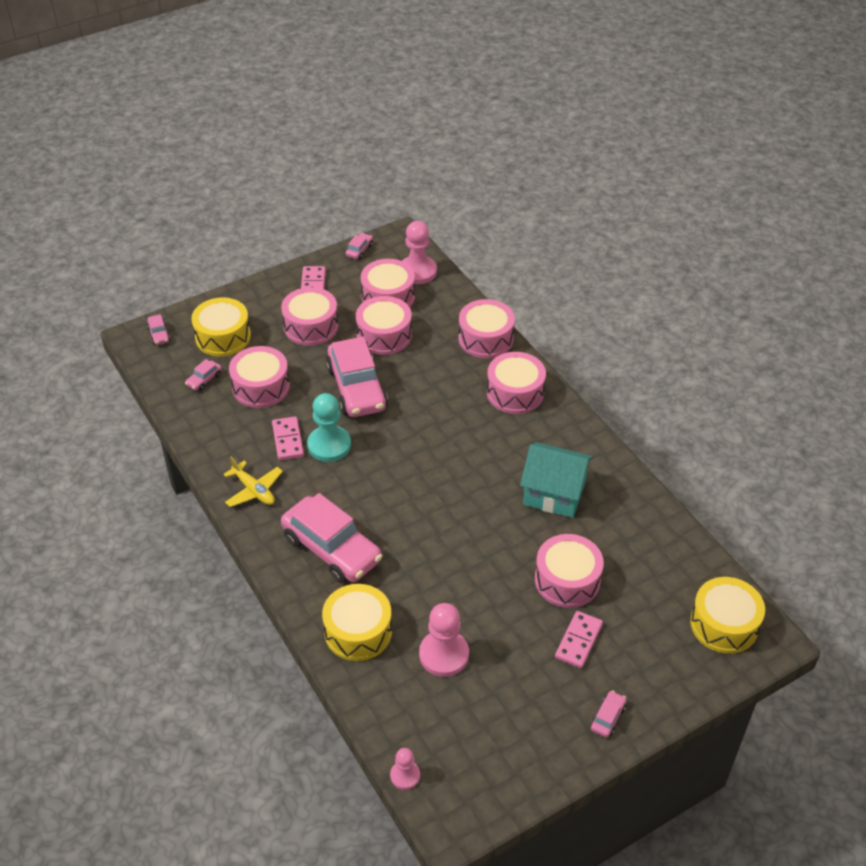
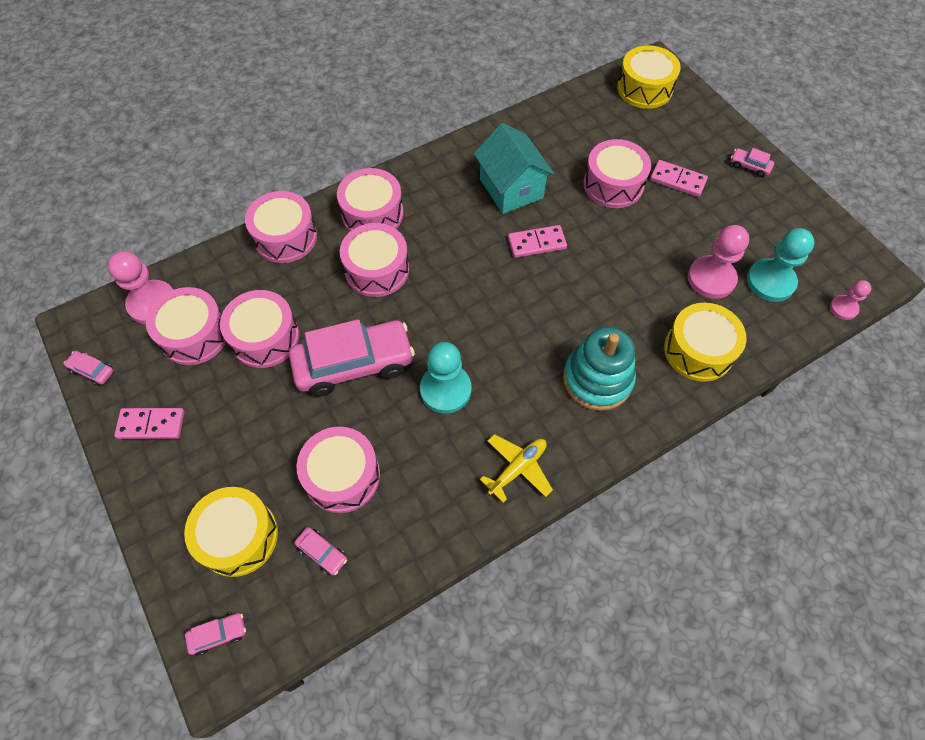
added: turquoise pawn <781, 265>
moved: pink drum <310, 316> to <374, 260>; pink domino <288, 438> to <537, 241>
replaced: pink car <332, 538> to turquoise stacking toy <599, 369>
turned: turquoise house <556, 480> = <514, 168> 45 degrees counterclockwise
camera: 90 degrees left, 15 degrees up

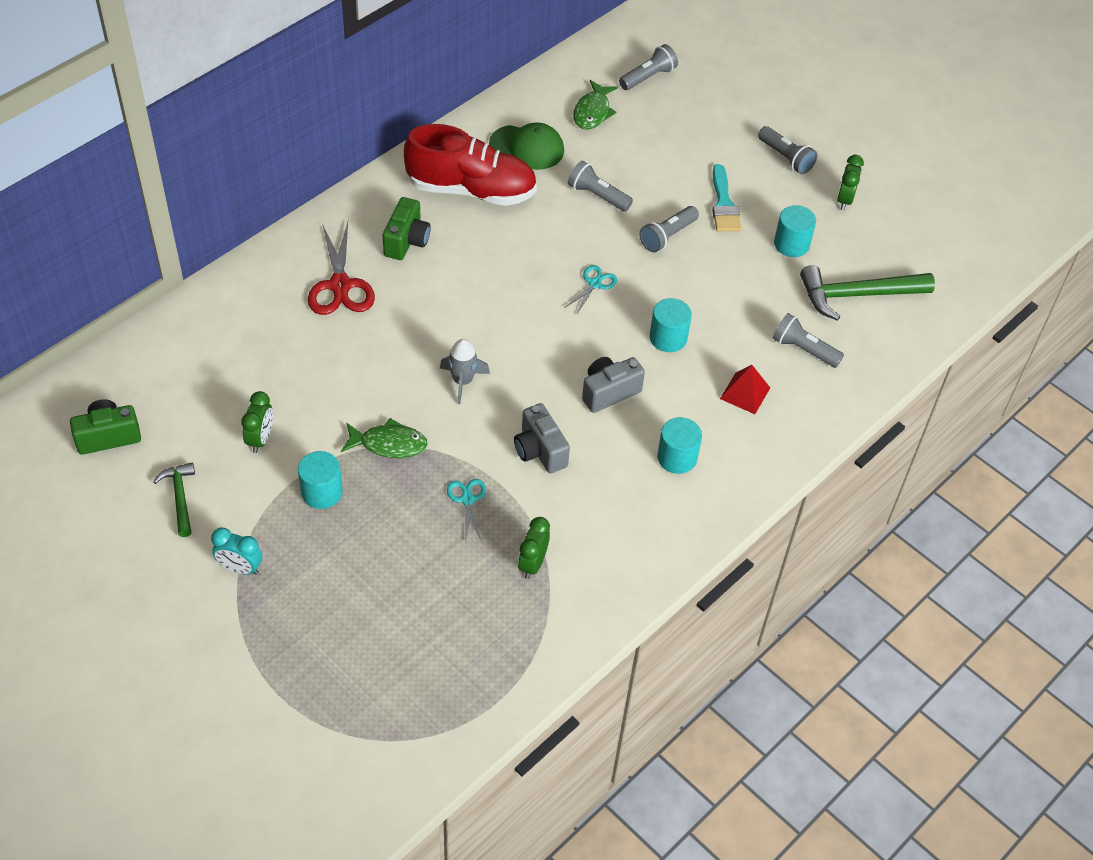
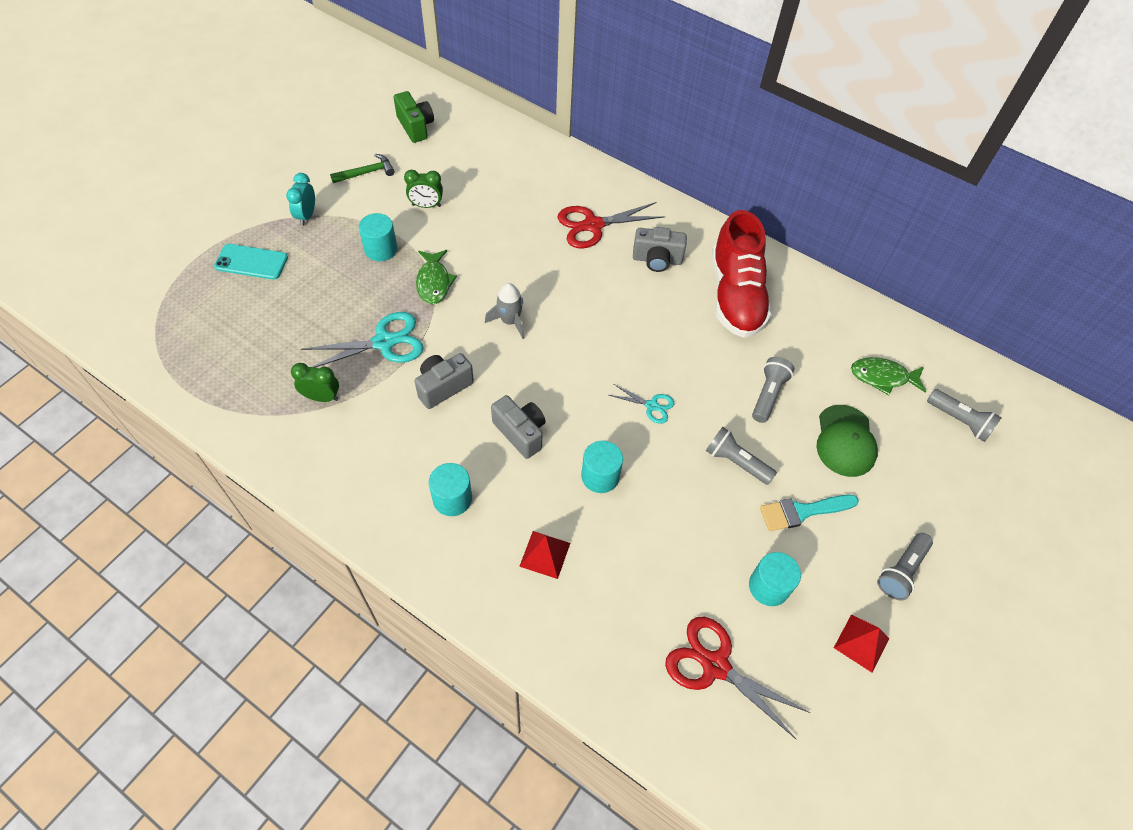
removed: grey flashlight <808, 340>
added: turquoise phone <251, 262>
moved: green cap <526, 146> to <847, 441>
replaced: green hammer <867, 293> to red scissors <737, 678>; green clock <850, 182> to red pyramid <861, 643>
recoloured: green camera <407, 228> to grey camera <660, 249>
resized: turquoise scissors <466, 510> = <362, 339> x1.85
camera: 80 degrees right, 5 degrees up

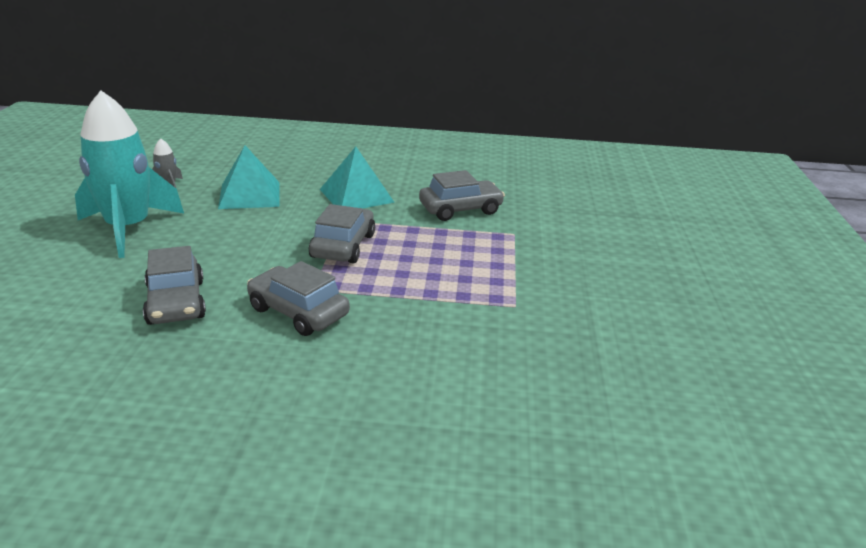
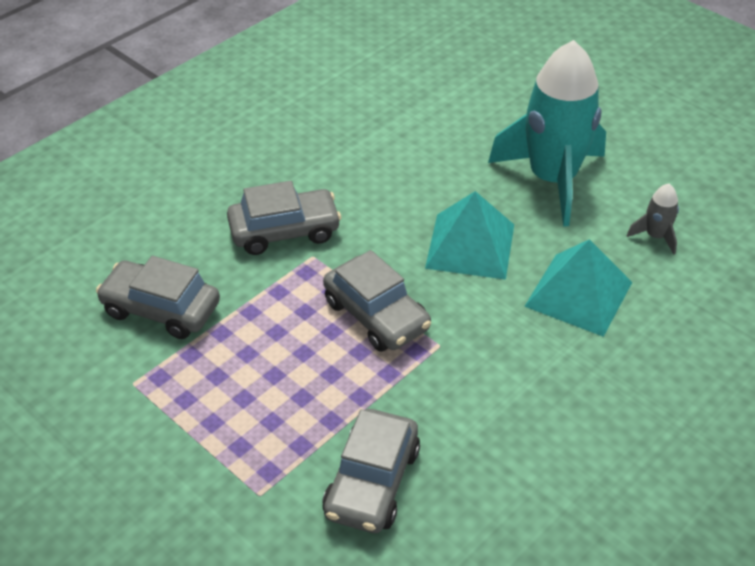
moved: grey car <174, 285> to <158, 297>; turquoise pyramid <357, 177> to <469, 235>
camera: 130 degrees right, 15 degrees up

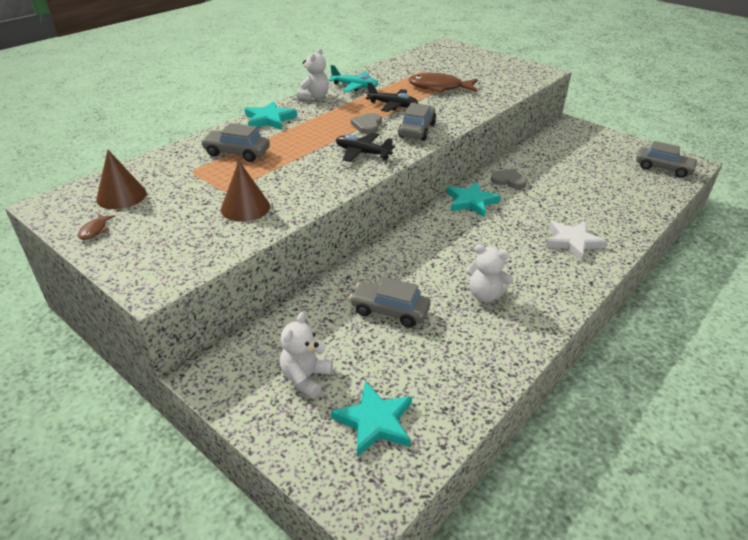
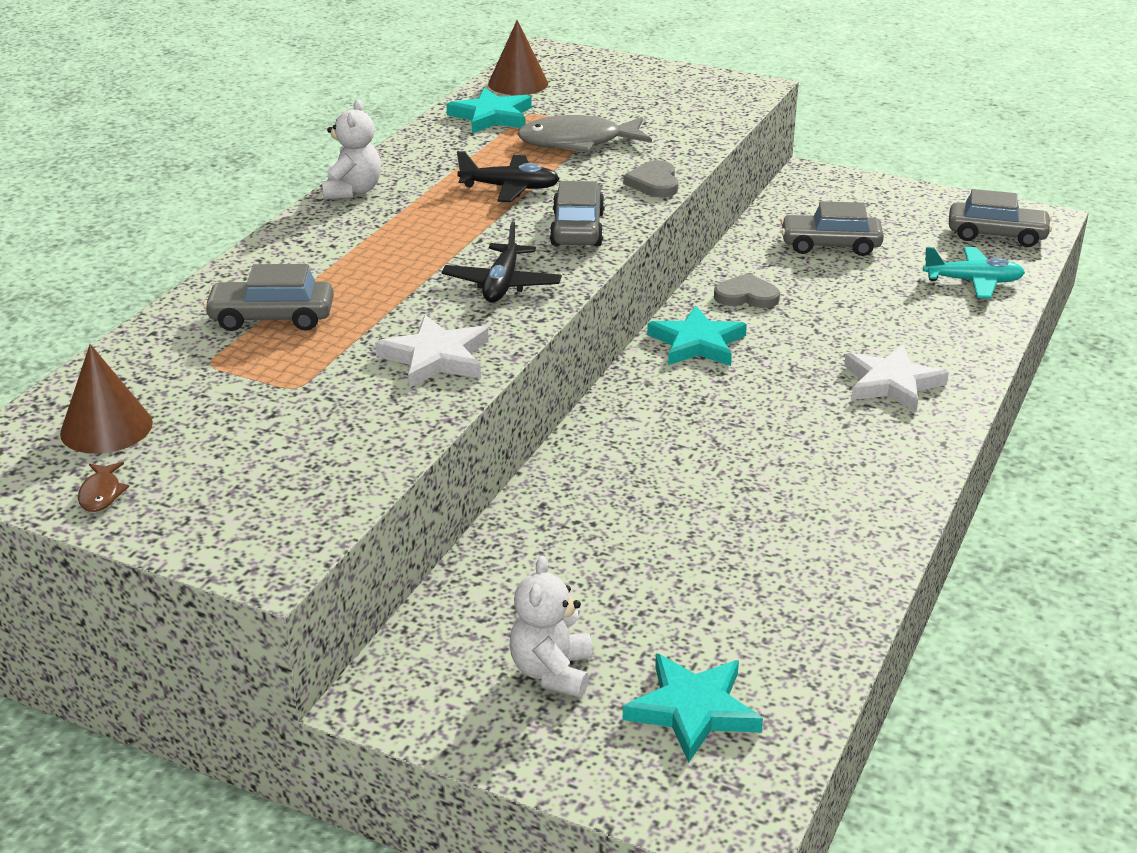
removed: white teddy bear <490, 273>
added: white star <432, 351>
moved: turquoise star <271, 115> to <489, 110>; brown cone <245, 191> to <518, 57>; grey heart <366, 123> to <650, 178>; grey car <390, 302> to <832, 228>; turquoise plane <353, 78> to <974, 273>
recoloured: brown fish <443, 83> to grey fish <584, 134>
turned: black plane <365, 147> = <502, 261> 90 degrees counterclockwise
camera: 15 degrees left, 5 degrees down

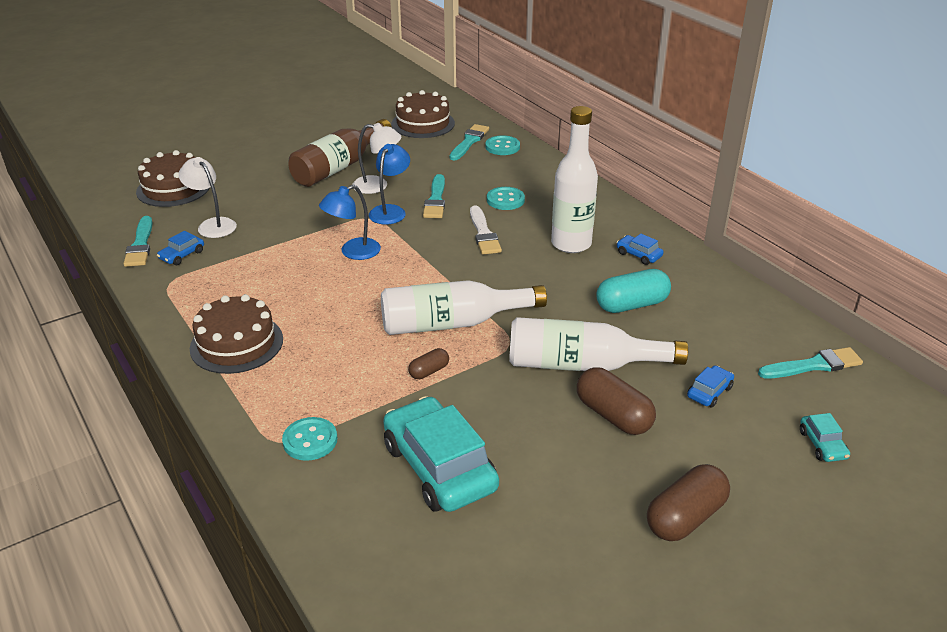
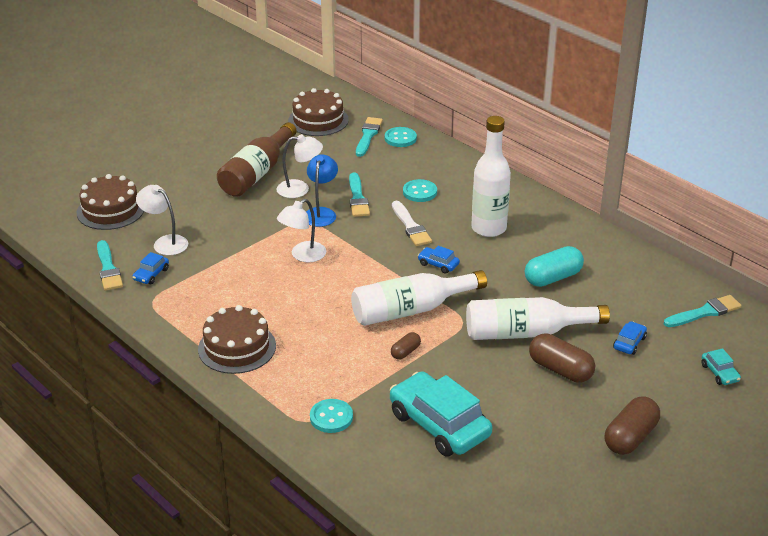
moved: blue car <640, 249> to <439, 260>
recoloured: blue lamp <350, 222> to white lamp <301, 230>
camera: 10 degrees left, 0 degrees up

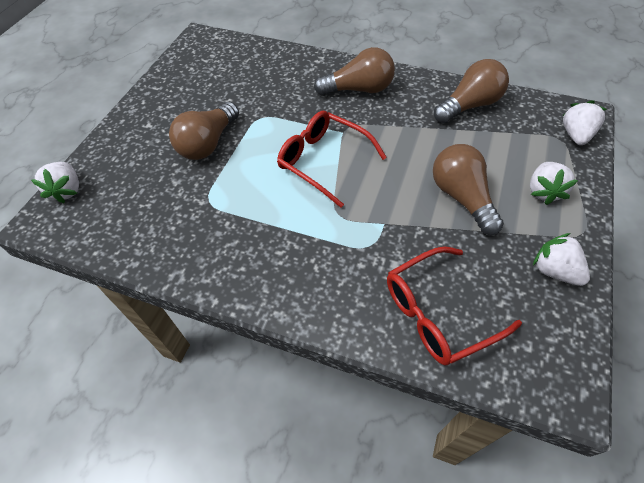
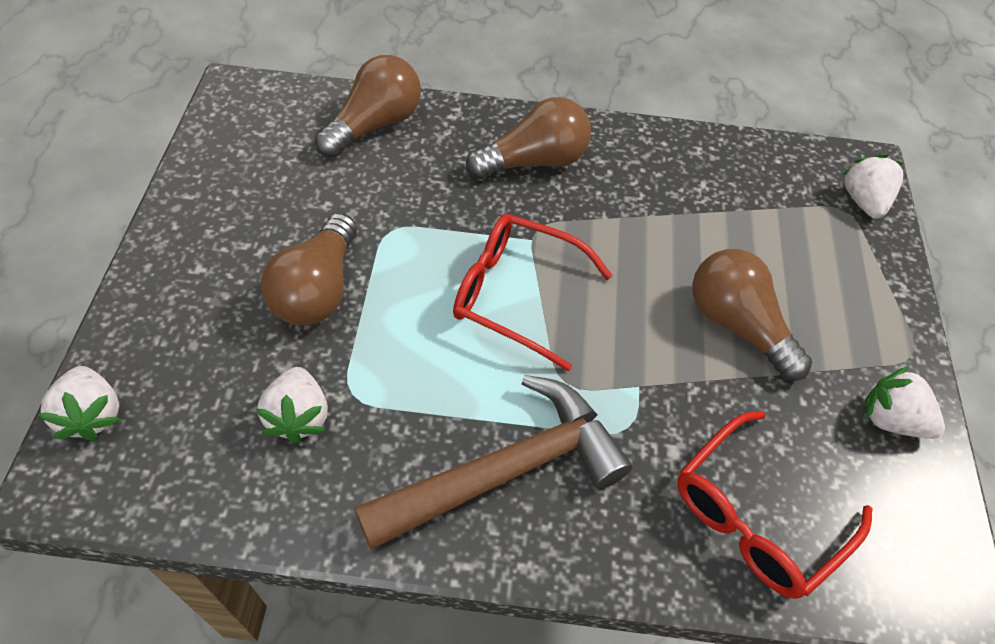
added: brown hammer <493, 462>
moved: white strawberry <554, 183> to <292, 405>; brown light bulb <471, 91> to <368, 106>
camera: 20 degrees left, 0 degrees up

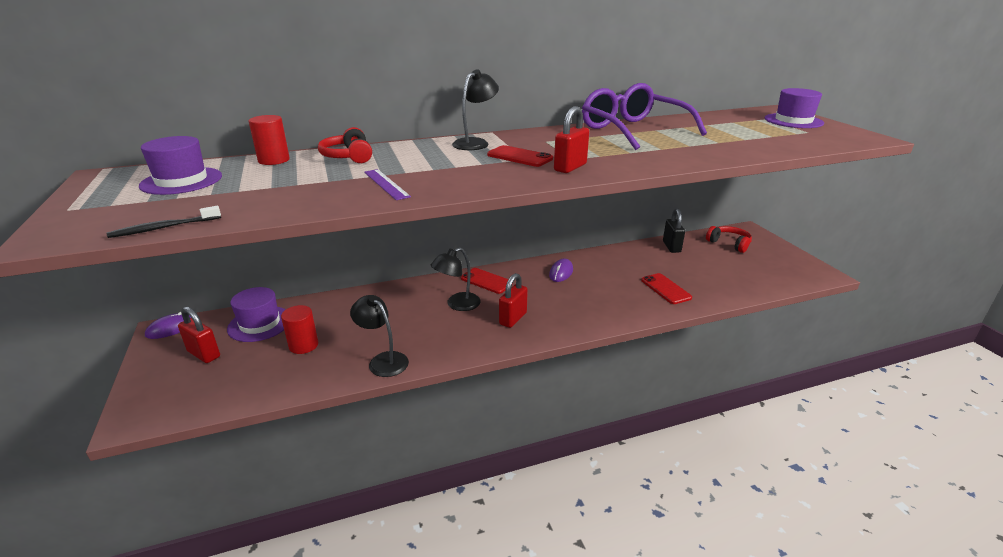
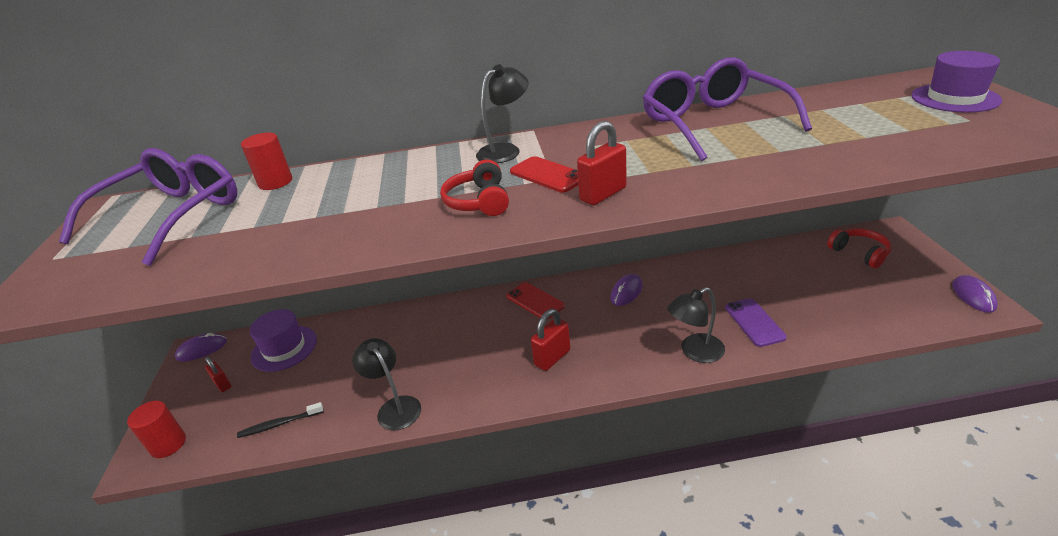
removed: purple ruler <387, 184>; black padlock <674, 230>
added: purple mouse <975, 294>
moved: red cylinder <299, 329> to <156, 429>; black toothbrush <163, 222> to <280, 420>; red headphones <345, 145> to <474, 187>; black lamp <456, 279> to <696, 325>
replaced: purple hat <180, 165> to purple glasses <148, 207>
recoloured: red phone <666, 288> to purple phone <756, 322>
resized: red padlock <199, 334> = <218, 374> x0.63
camera: 15 degrees right, 5 degrees up

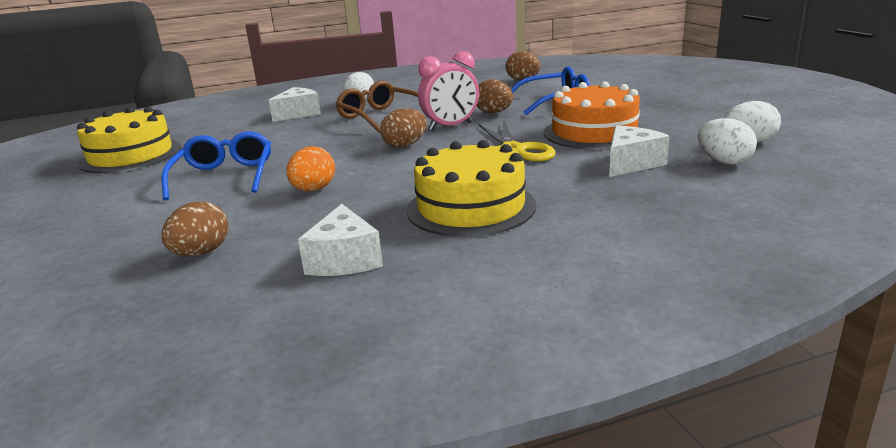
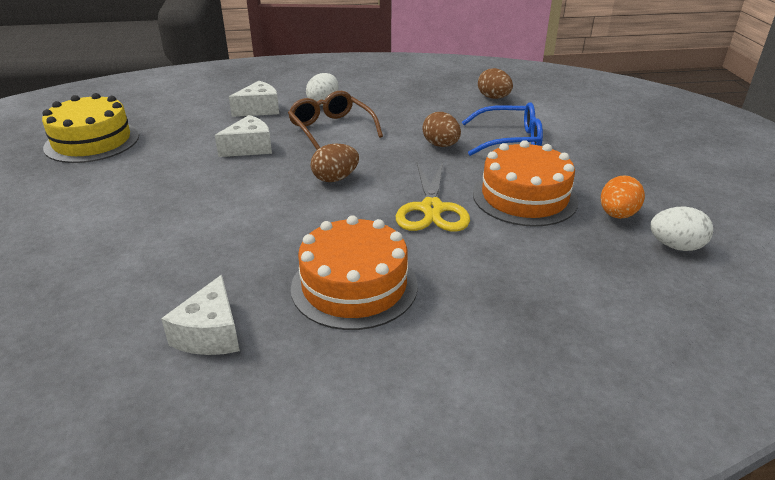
removed: blue glasses <216, 166>; brown egg <195, 228>; pink clock <448, 90>; white egg <727, 141>
moved: white cheese <639, 151> to <243, 136>; orange egg <310, 168> to <623, 197>
recoloured: yellow cake <471, 188> to orange cake <354, 272>
camera: 10 degrees right, 10 degrees up

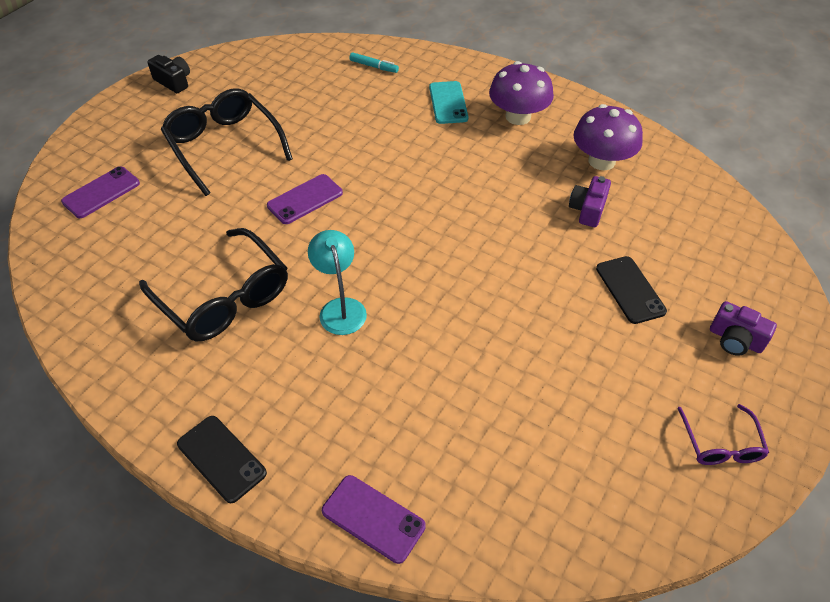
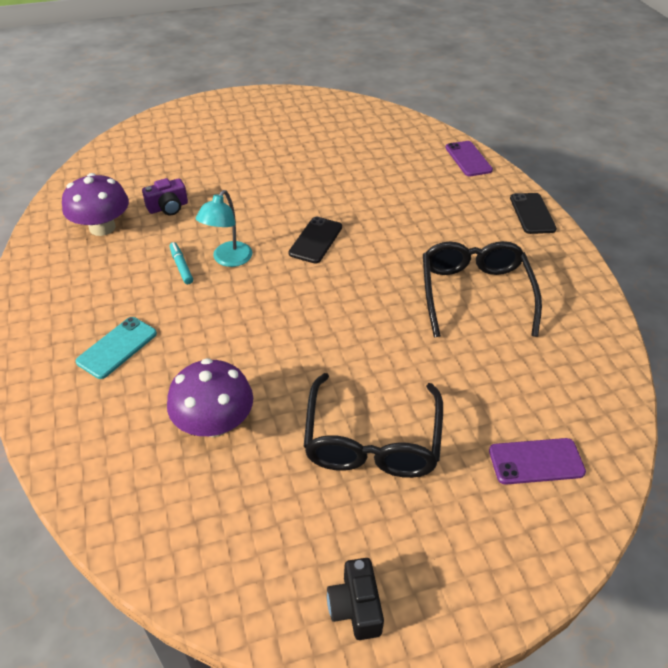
removed: purple phone <305, 199>; purple glasses <723, 434>; purple camera <743, 328>
moved: purple mushroom <521, 93> to <210, 397>; turquoise marker <374, 62> to <181, 263>; turquoise lamp <337, 282> to <224, 228>; black phone <631, 290> to <315, 240>
camera: 140 degrees left, 5 degrees down

